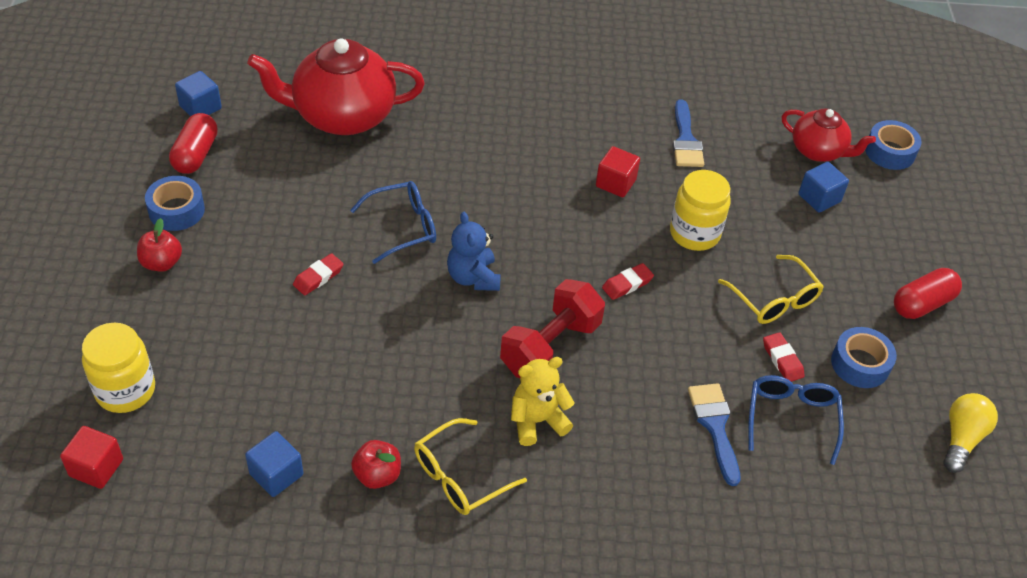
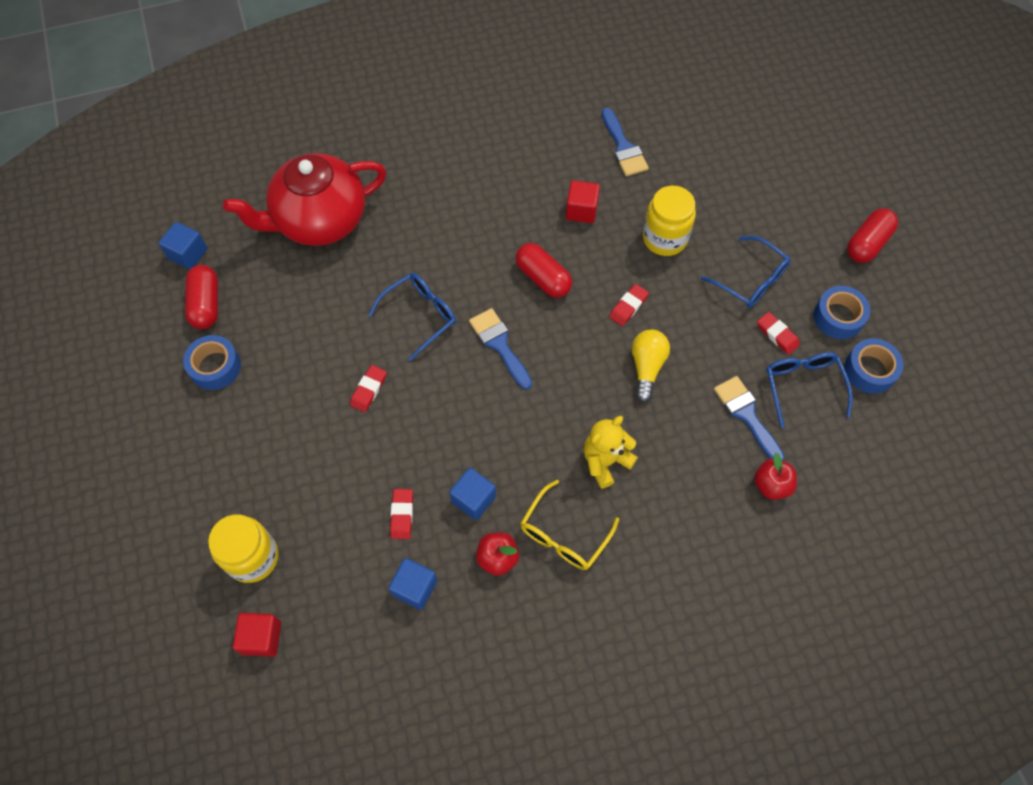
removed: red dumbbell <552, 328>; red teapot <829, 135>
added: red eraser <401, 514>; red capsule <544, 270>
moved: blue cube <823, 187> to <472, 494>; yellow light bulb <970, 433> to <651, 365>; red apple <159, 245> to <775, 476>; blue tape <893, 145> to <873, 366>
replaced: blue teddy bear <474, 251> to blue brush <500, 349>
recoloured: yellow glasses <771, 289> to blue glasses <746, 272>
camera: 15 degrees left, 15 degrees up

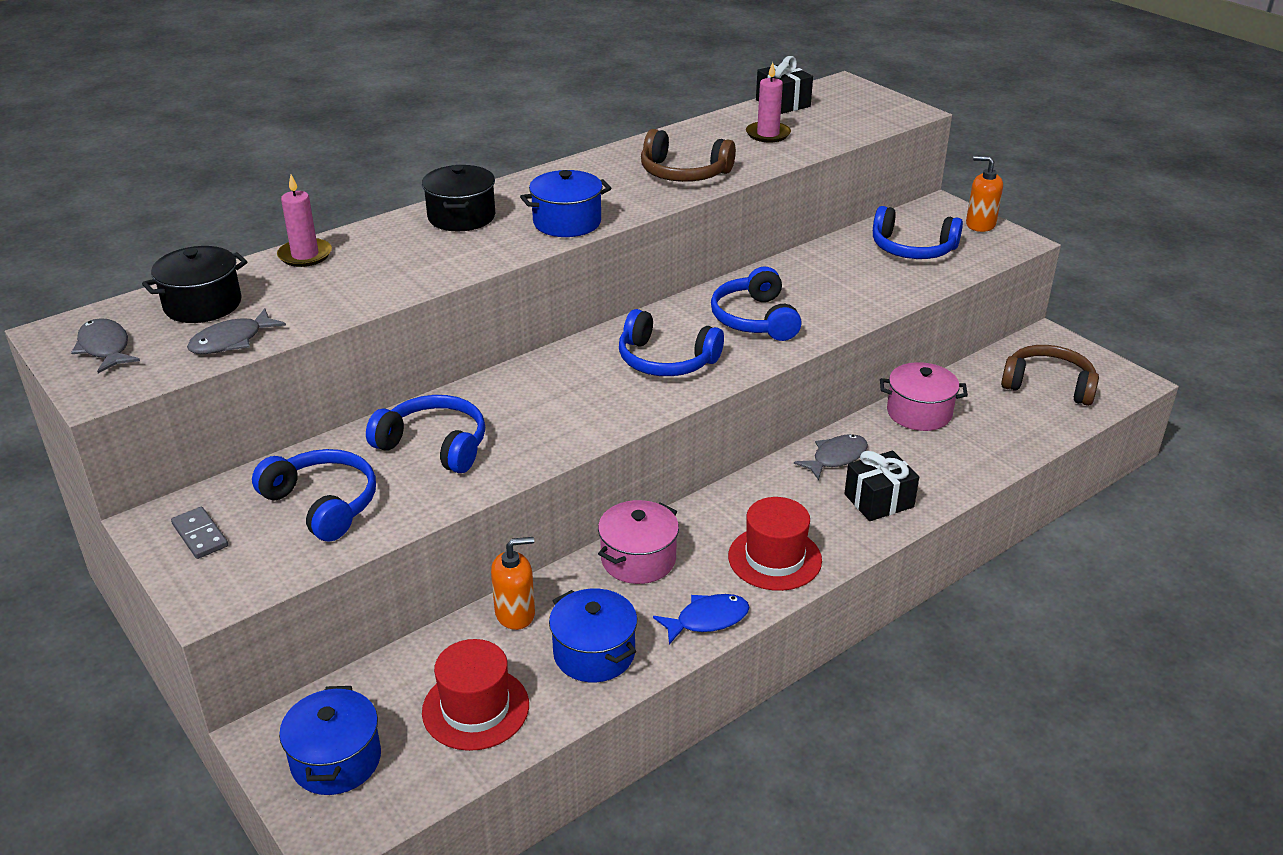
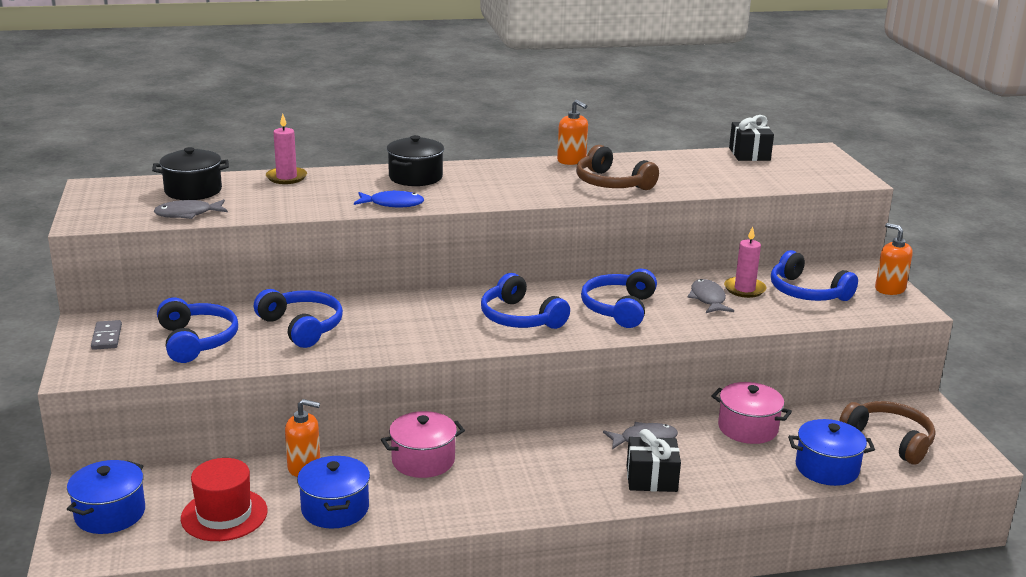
removed: red hat <775, 544>
added: orange soap dispenser <572, 132>
moved: blue fish <701, 619> to <389, 198>; grey fish <105, 345> to <711, 296>; pink candle <768, 102> to <745, 262>; blue pot <565, 203> to <831, 452>
camera: 25 degrees right, 10 degrees down

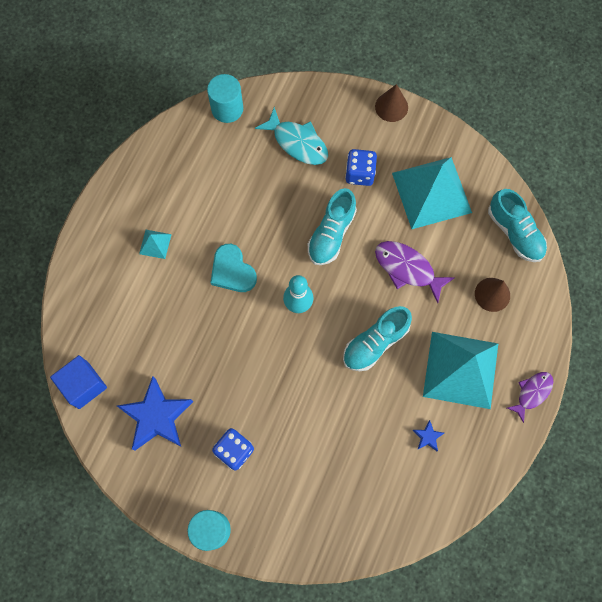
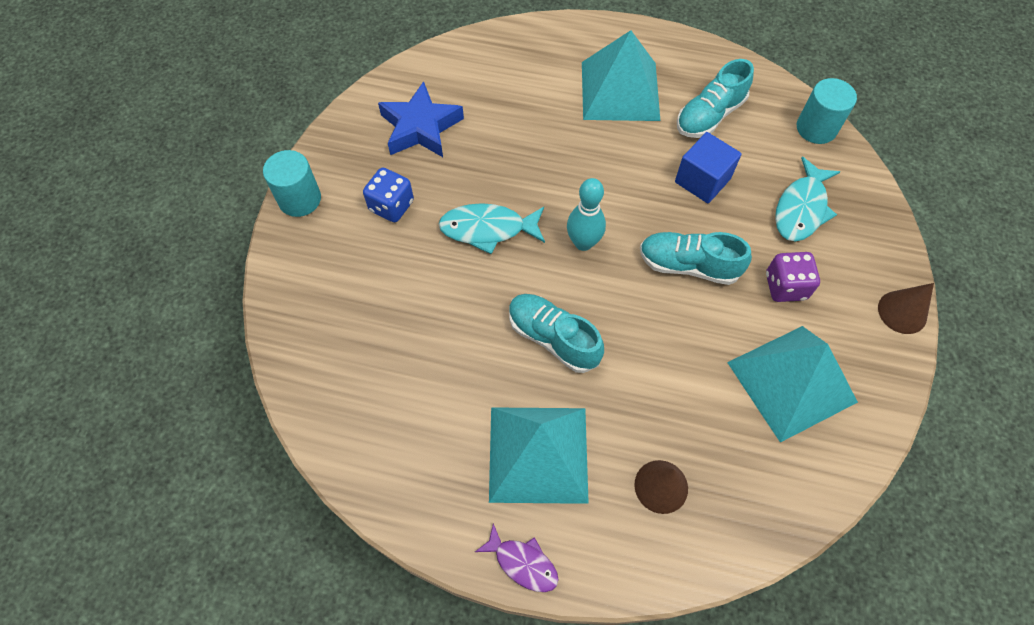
removed: turquoise heart <233, 268>; purple fish <415, 272>; blue star <428, 435>
added: turquoise fish <492, 228>
moved: blue cube <78, 382> to <708, 167>; turquoise shoe <517, 225> to <715, 98>
recoloured: blue dice <361, 167> to purple dice <793, 277>
resized: turquoise pyramid <155, 244> = <621, 75> x2.41
camera: 80 degrees right, 10 degrees down

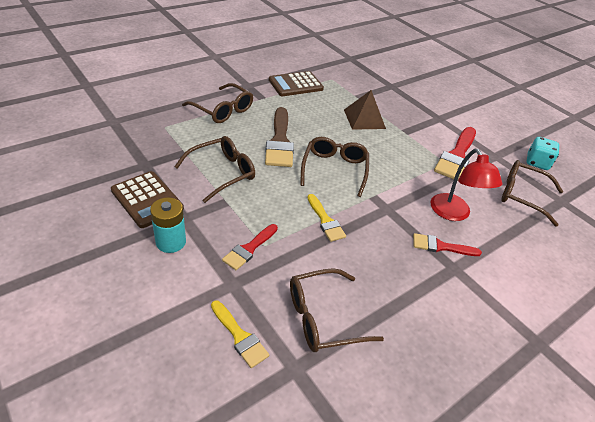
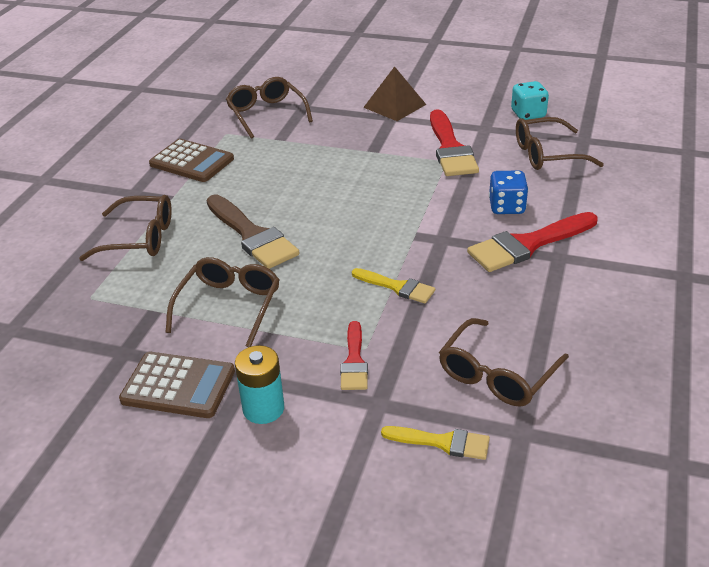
moved: brown glasses <334, 167> to <269, 108>; brown pyramid <365, 110> to <394, 93>
replaced: red lamp <466, 185> to blue dice <509, 192>
turned: brown calculator <296, 83> = <191, 160> 90 degrees counterclockwise
resized: red brush <447, 244> = <532, 242> x1.74
camera: 30 degrees left, 5 degrees down

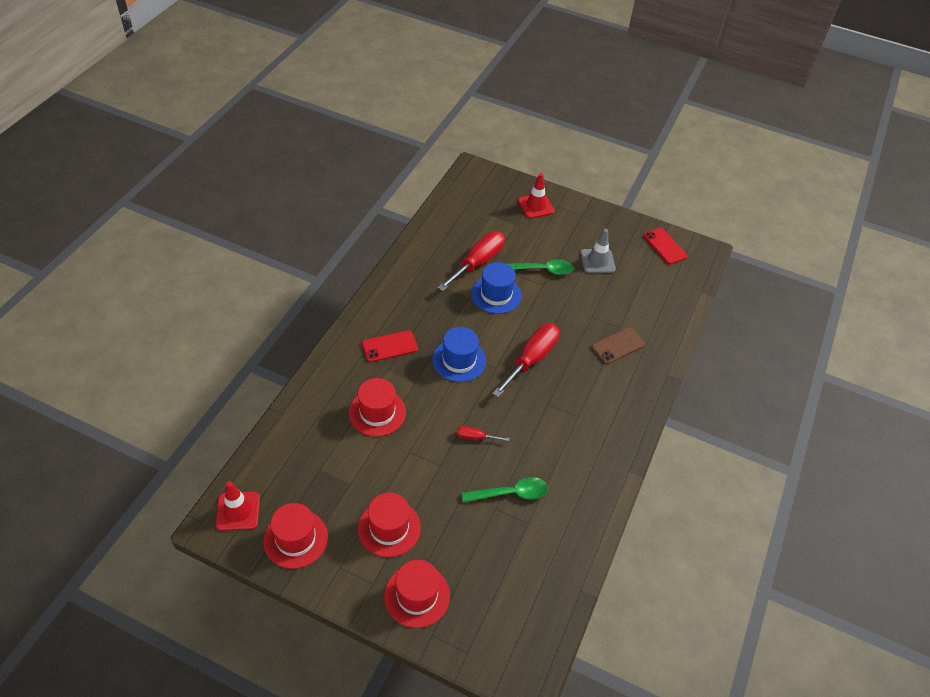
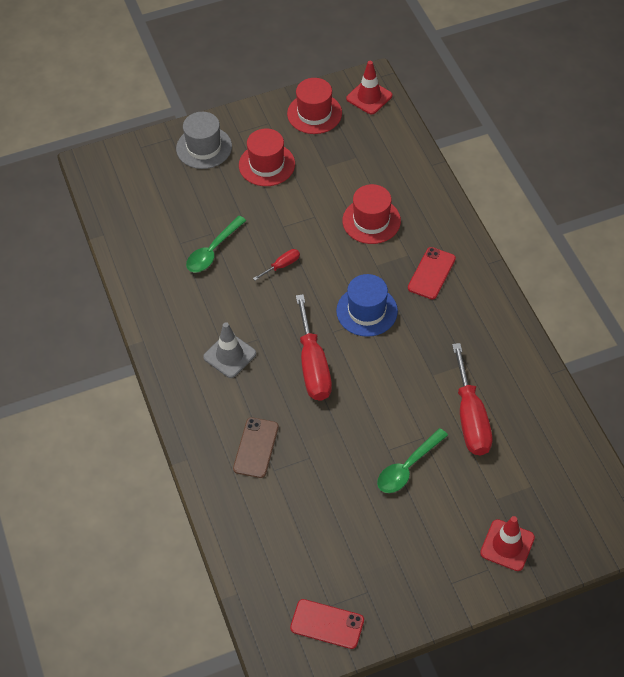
removed: blue hat <496, 288>
moved: grey traffic cone <598, 251> to <229, 350>
recoloured: red hat <417, 594> to grey hat <204, 140>
camera: 140 degrees right, 5 degrees up

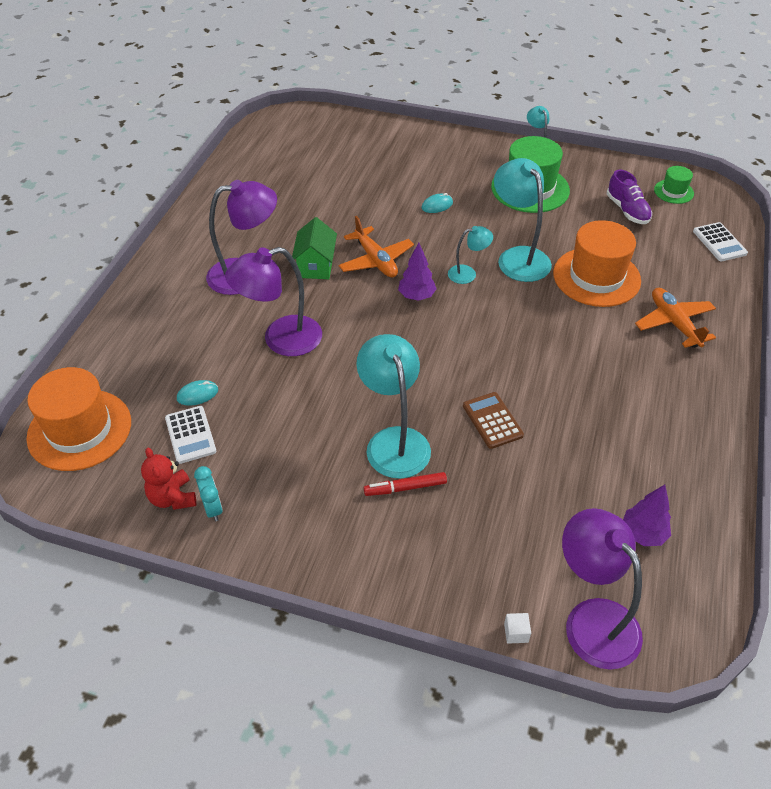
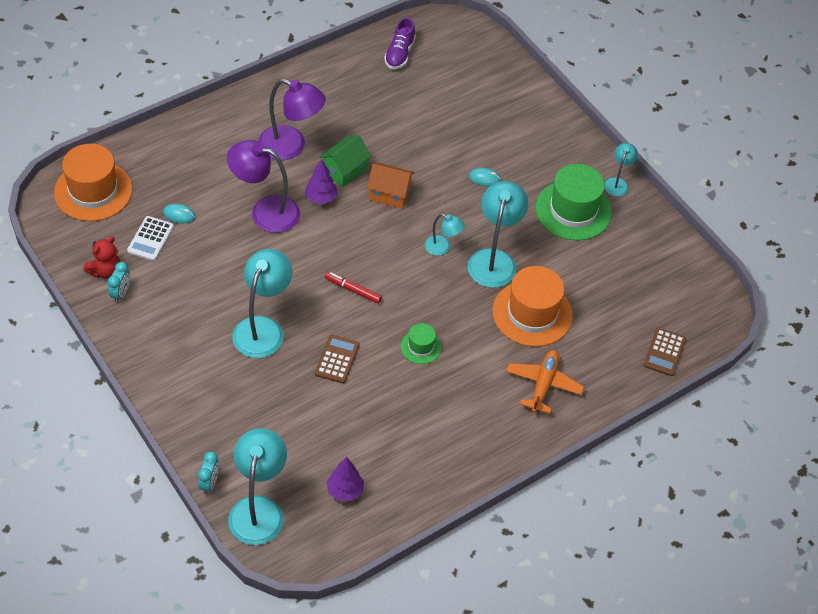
moved: purple tree <417, 272> to <321, 181>; red marker <405, 484> to <353, 288>; purple shoe <629, 196> to <400, 43>; green hat <674, 185> to <421, 343>
replaced: white cube <517, 628> to turquoise clock <208, 472>; orange plane <376, 247> to orange house <391, 185>
recoloured: purple lamp <602, 589> to turquoise lamp <257, 486>; white calculator <720, 242> to brown calculator <665, 352>
turned: red teddy bear <168, 479> = <101, 257> 150 degrees counterclockwise
camera: 35 degrees right, 5 degrees up

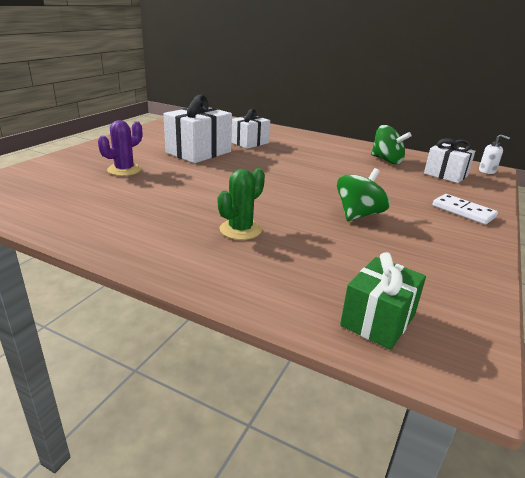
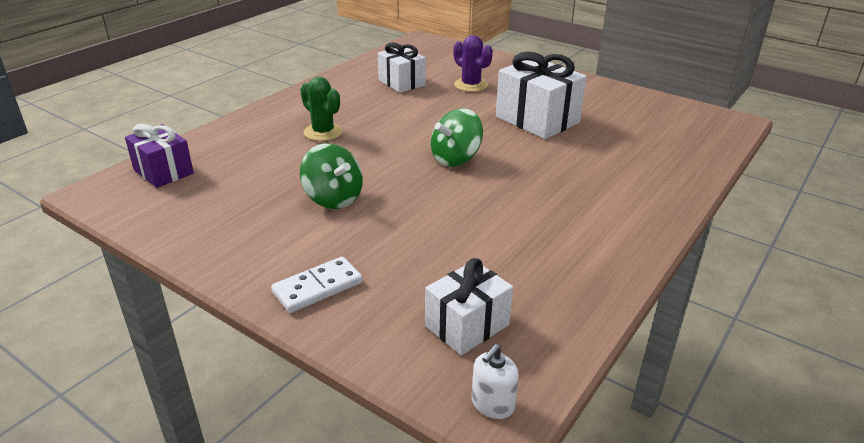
moved: white gift <251, 129> to <402, 67>; green spinning top <391, 144> to <457, 137>
recoloured: green gift <383, 301> to purple gift <159, 156>
camera: 100 degrees right, 5 degrees up

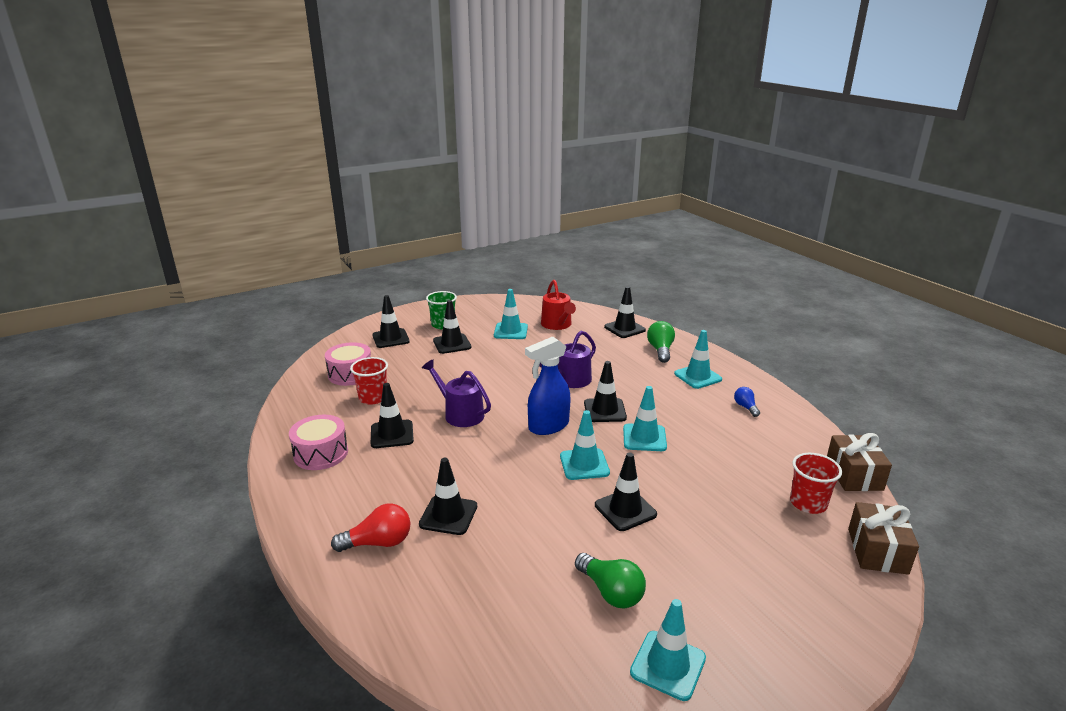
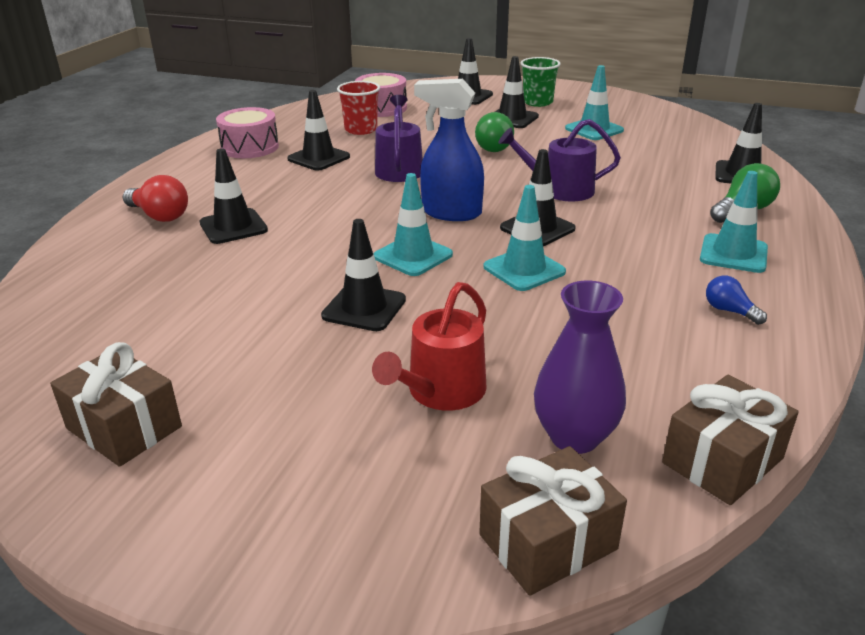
moved: red watering can <558, 305> to <429, 346>; green light bulb <610, 580> to <494, 132>
replaced: turquoise traffic cone <668, 650> to brown gift <116, 404>; red cup <816, 483> to purple vase <580, 367>
turned: blue light bulb <747, 402> = <736, 300> 75 degrees counterclockwise
camera: 50 degrees right, 5 degrees up

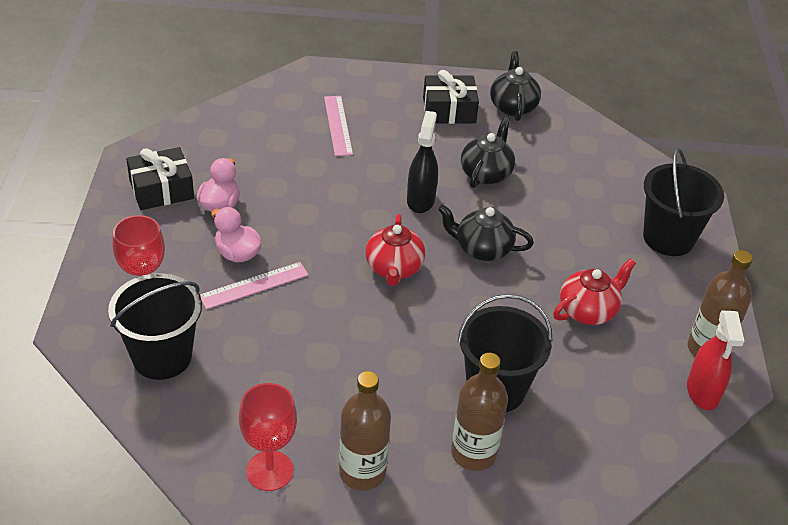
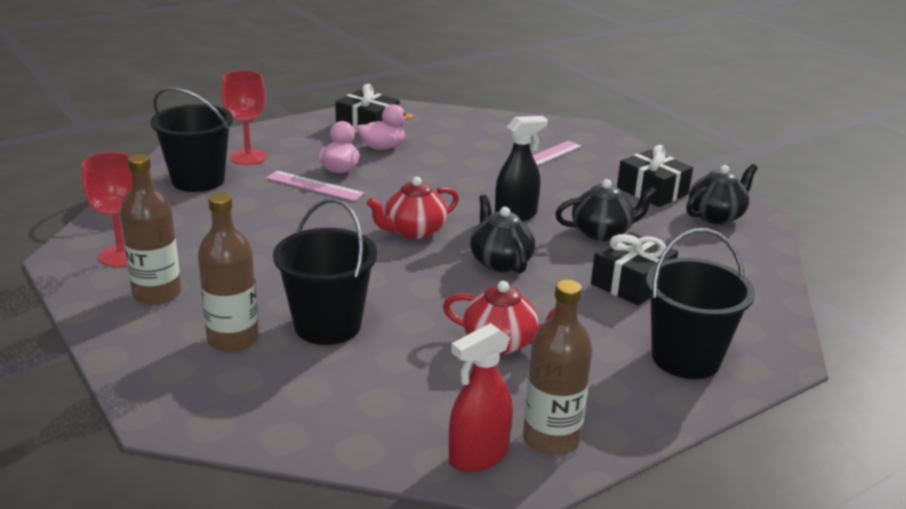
added: black gift <634, 269>
camera: 55 degrees right, 15 degrees down

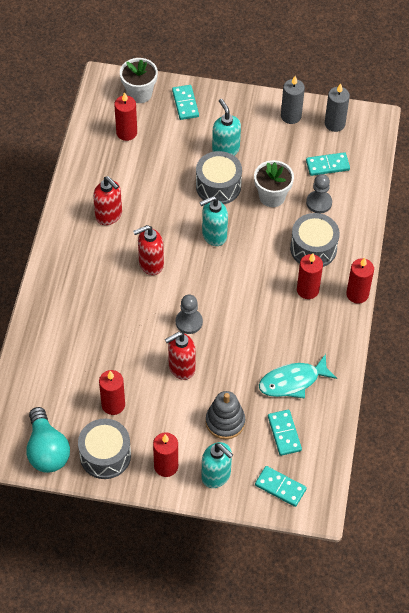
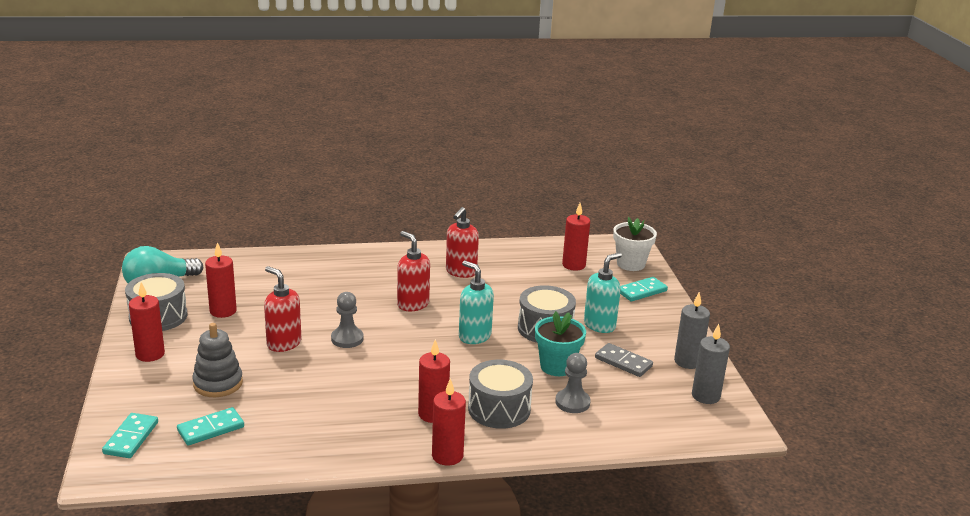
removed: turquoise soap dispenser <217, 465>; turquoise fish <298, 376>; turquoise domino <328, 164>
added: grey domino <624, 360>
recoloured: white flower pot <274, 183> to turquoise flower pot <560, 343>
camera: 70 degrees right, 30 degrees down

